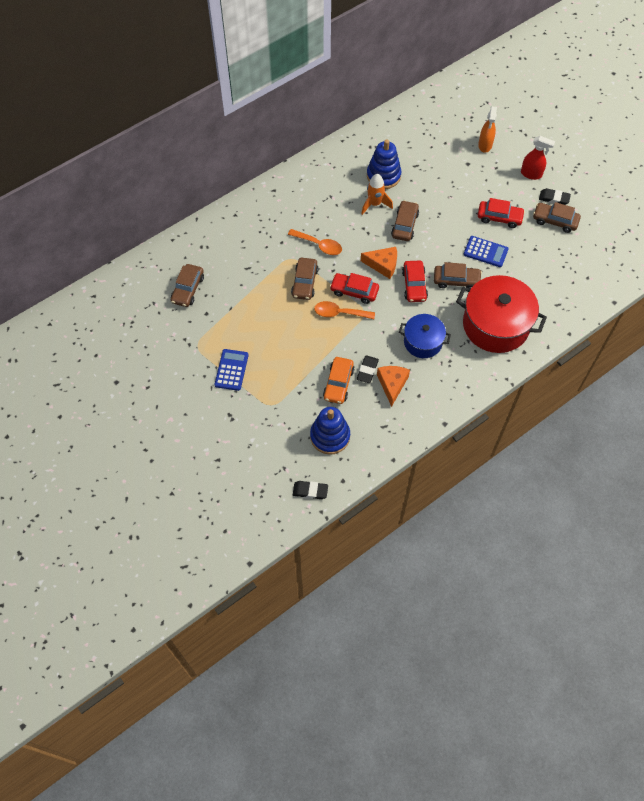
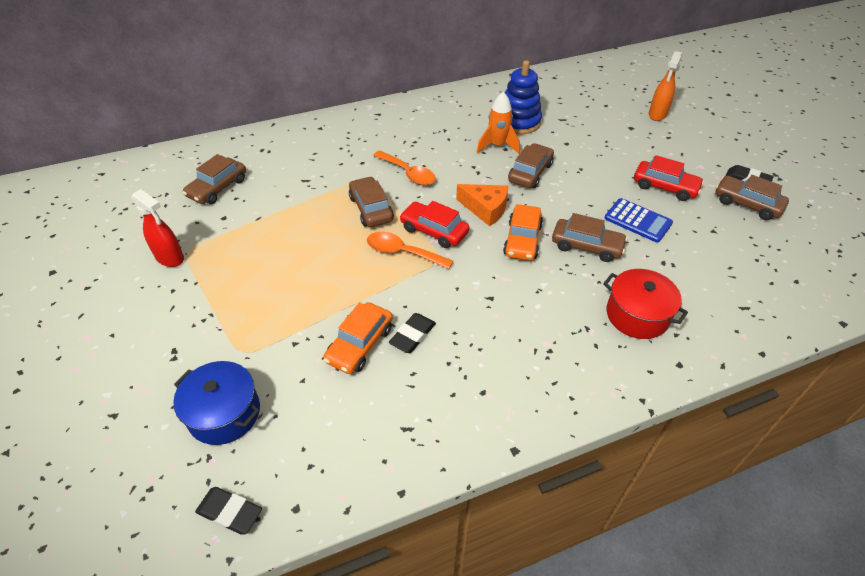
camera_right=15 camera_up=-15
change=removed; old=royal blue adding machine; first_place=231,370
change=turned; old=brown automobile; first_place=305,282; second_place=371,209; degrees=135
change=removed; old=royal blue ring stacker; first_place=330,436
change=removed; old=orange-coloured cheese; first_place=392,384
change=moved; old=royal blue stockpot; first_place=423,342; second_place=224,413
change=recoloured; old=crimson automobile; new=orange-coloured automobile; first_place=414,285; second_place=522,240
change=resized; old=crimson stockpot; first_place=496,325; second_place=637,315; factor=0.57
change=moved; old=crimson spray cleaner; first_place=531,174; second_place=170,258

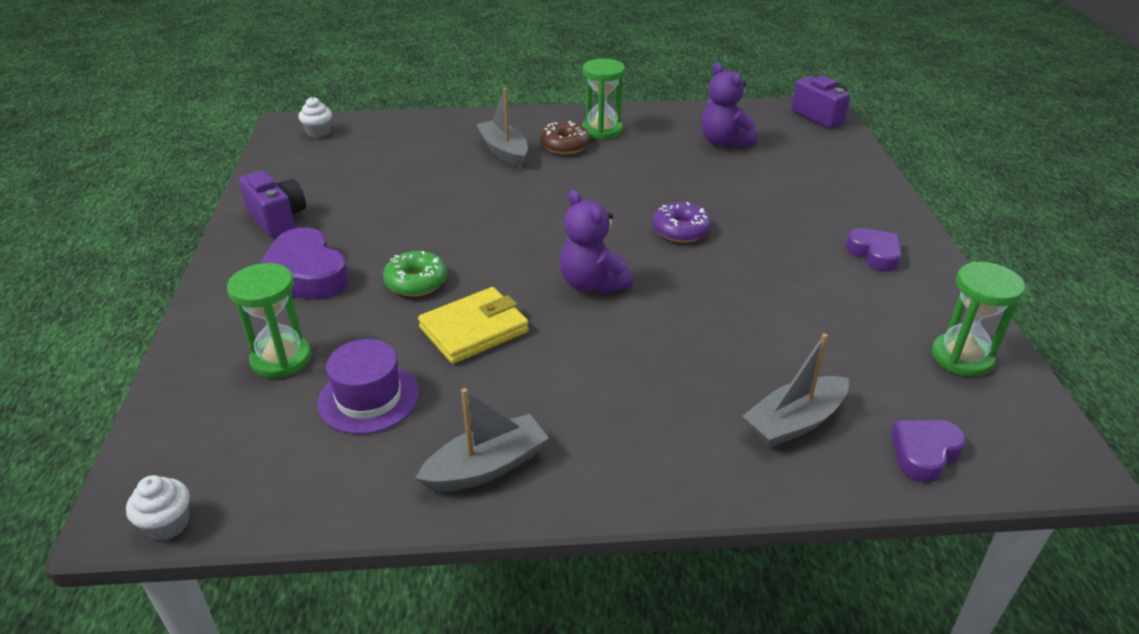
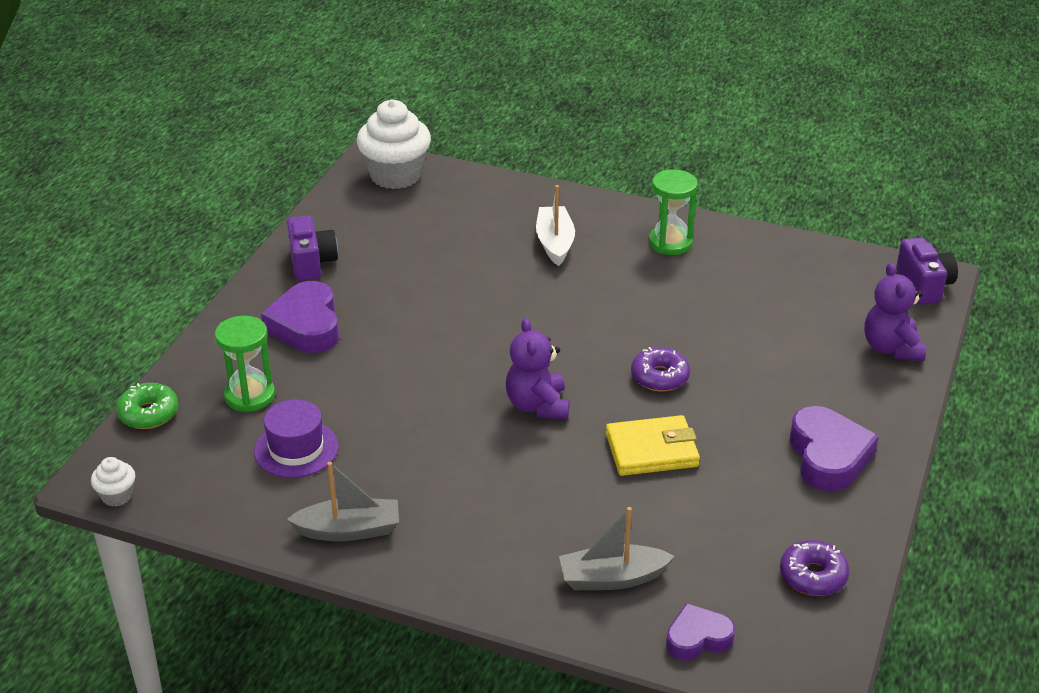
camera_right=25 camera_up=0
change=resized; old=pure white fairy cake; first_place=318,132; second_place=395,175; factor=2.19
change=moved; old=green glazed donut; first_place=416,282; second_place=148,413
change=moved; old=golden wallet; first_place=474,330; second_place=652,450
change=recoloured; old=gray boat; new=pure white boat; first_place=504,151; second_place=555,243
change=removed; old=brown glazed donut; first_place=565,145
change=moved; old=royal purple teddy; first_place=724,142; second_place=891,348
change=resized; old=royal purple heart shape; first_place=874,254; second_place=828,456; factor=1.62
change=replaced; old=green sandglass; new=royal purple glazed donut; first_place=962,357; second_place=813,576

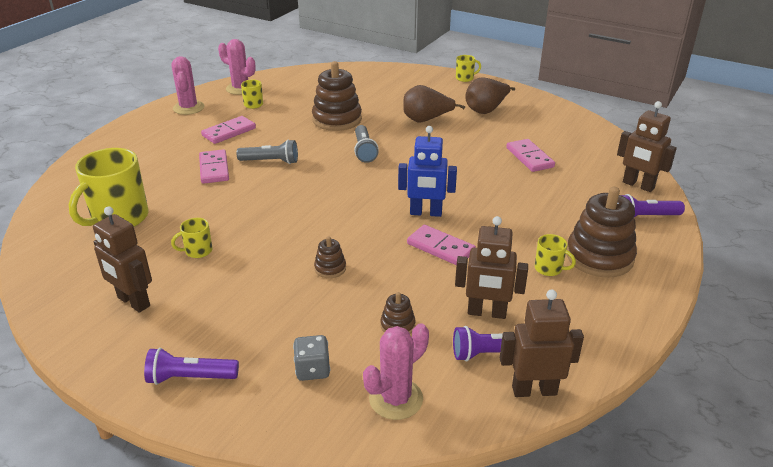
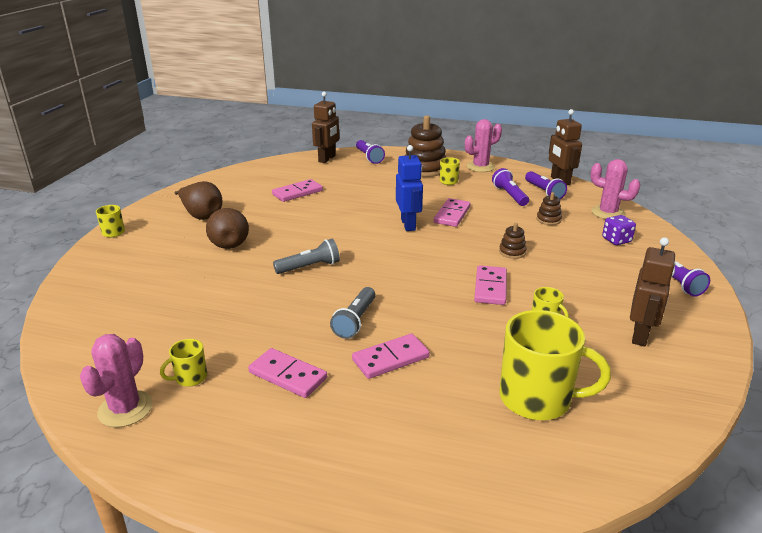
camera_right=-105 camera_up=-5
change=moved; old=rosy saguaro cactus; first_place=188,108; second_place=480,167
change=turned; old=gray pocket torch; first_place=270,161; second_place=355,321; degrees=-150
change=recoloured; old=gray game die; new=royal purple game die; first_place=312,369; second_place=616,240
change=removed; old=brown ring stacker; first_place=337,119
change=replaced; old=brown robot; new=royal purple pocket torch; first_place=486,313; second_place=509,195
change=added; new=rosy domino piece; second_place=490,287

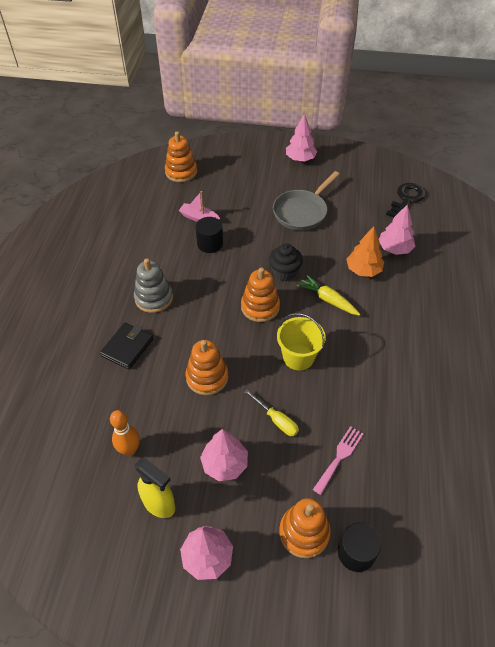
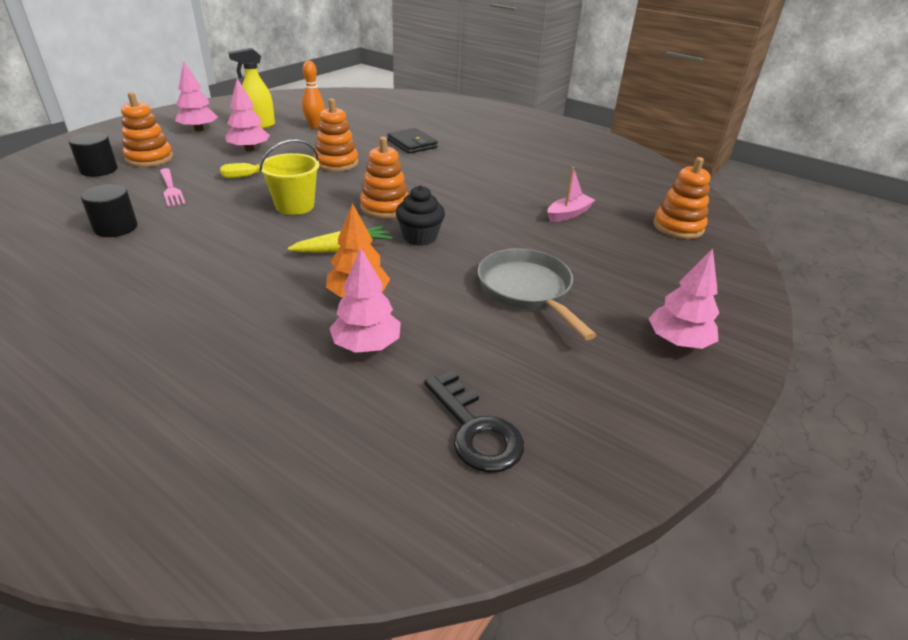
camera_right=115 camera_up=-15
change=removed; old=gray ring stacker; first_place=154,298
change=moved; old=black cylinder; first_place=210,244; second_place=116,227

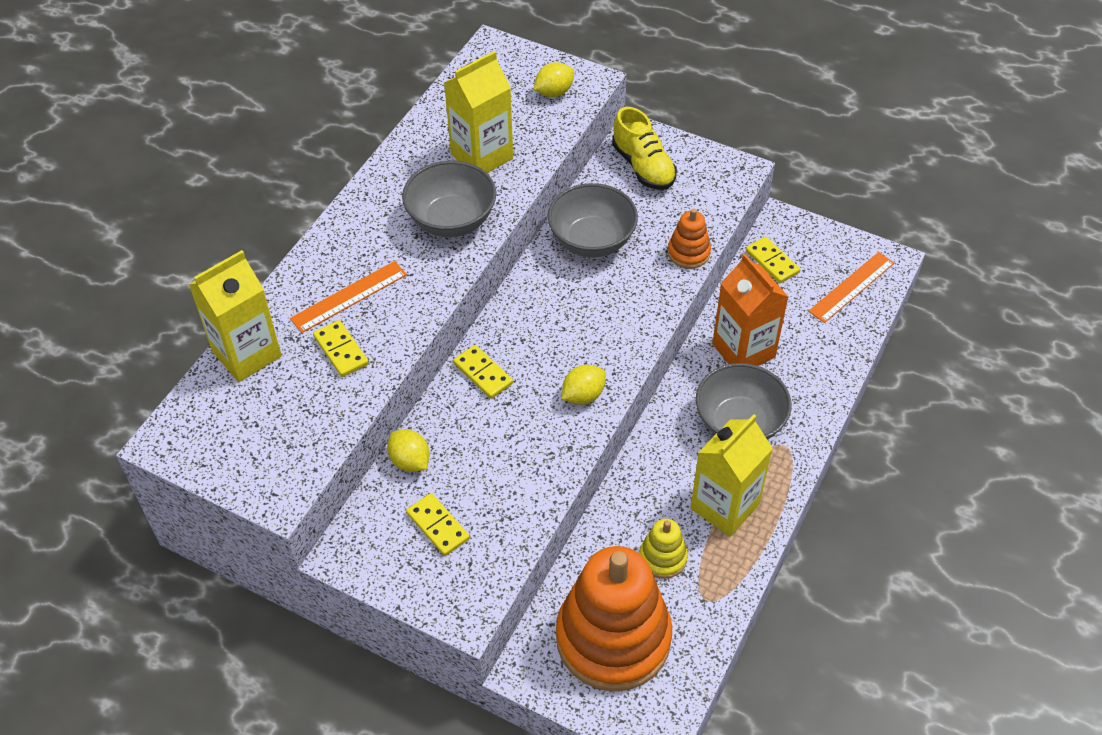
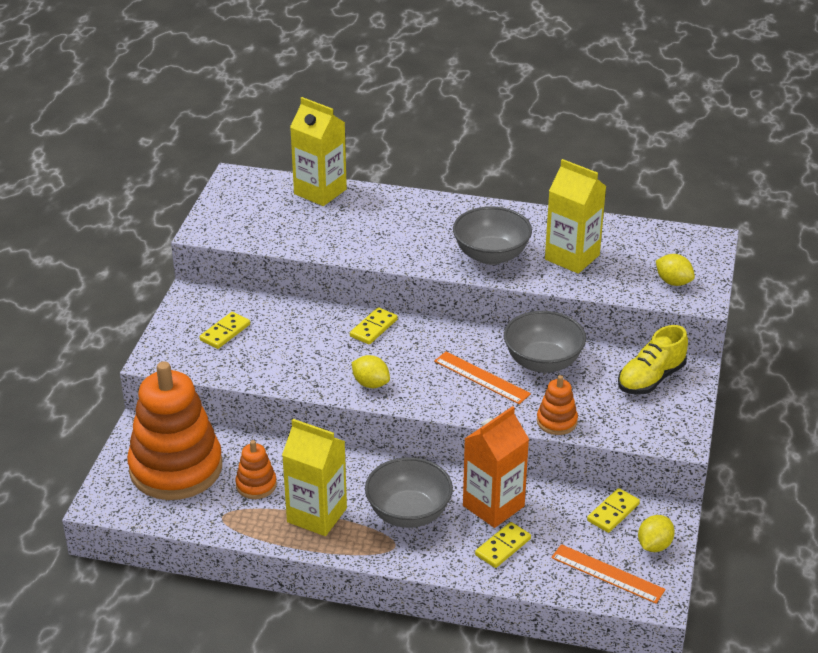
camera_right=75 camera_up=-15
change=moved; old=orange-coloured straightedge; first_place=349,297; second_place=481,377
change=moved; old=golden domino piece; first_place=341,350; second_place=503,547
change=moved; old=golden lemon; first_place=410,461; second_place=654,545
change=recoloured; old=golden ring stacker; new=orange-coloured ring stacker; first_place=663,557; second_place=256,485

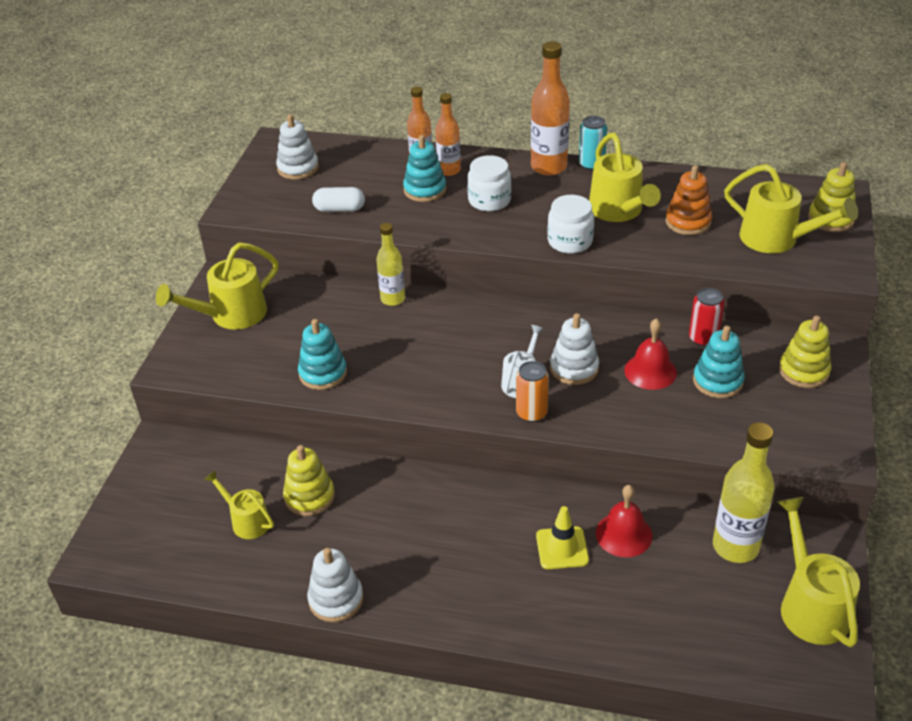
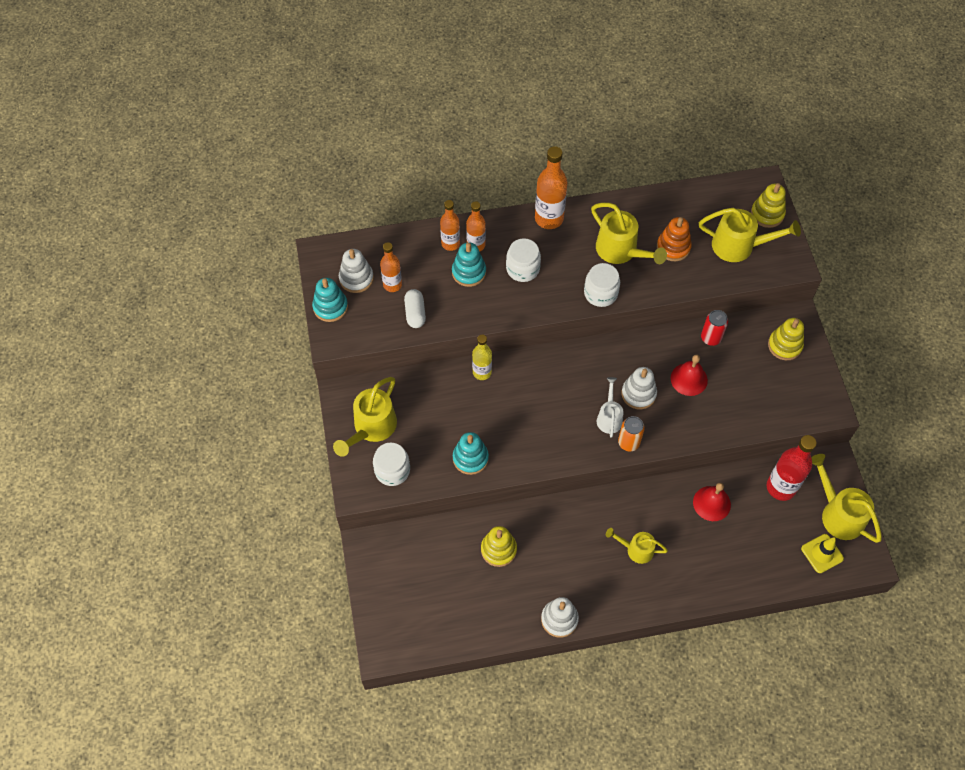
camera_right=-25 camera_up=20
change=moved; old=golden watering pot; first_place=246,520; second_place=635,549
change=turned; old=pure white pill; first_place=339,209; second_place=415,313; degrees=-75
change=moved; old=golden traffic cone; first_place=562,548; second_place=822,553
change=removed; old=teal soda can; first_place=591,164
change=moved; old=teal ring stacker; first_place=717,381; second_place=330,307
change=recoloured; old=golden drink bottle; new=crimson drink bottle; first_place=735,546; second_place=781,487
change=added; new=pure white preserve jar; second_place=392,470
change=added; new=orange-coloured drink bottle; second_place=392,285

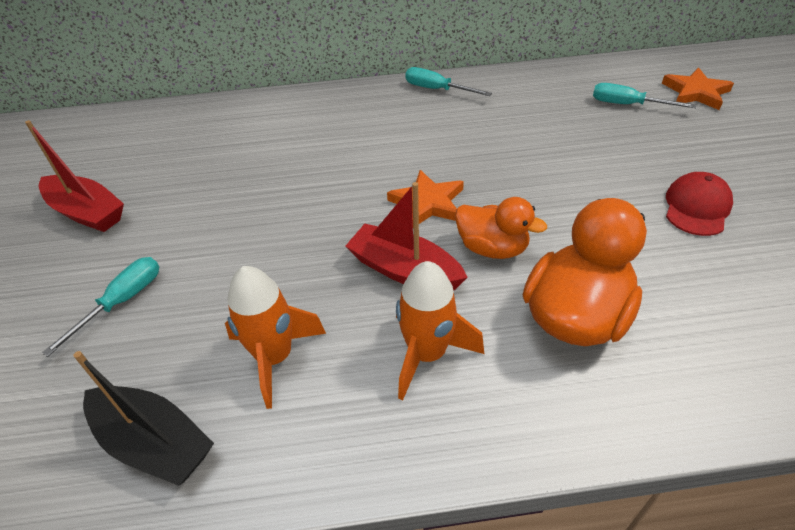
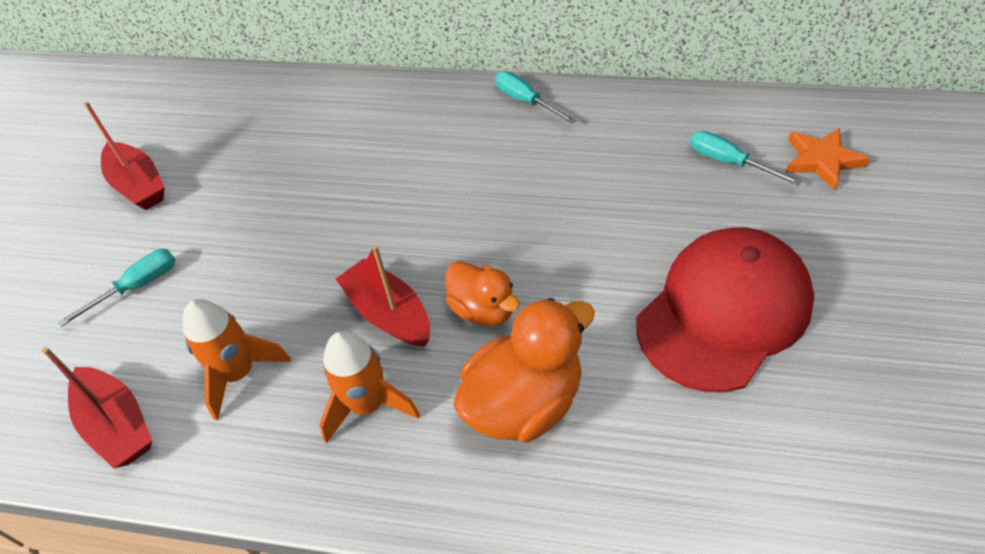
camera_right=20 camera_up=5
change=recoloured; old=black boat; new=crimson boat; first_place=154,443; second_place=118,425
change=removed; old=orange-coloured star shape; first_place=428,203
change=resized; old=crimson cap; first_place=696,207; second_place=724,312; factor=2.08

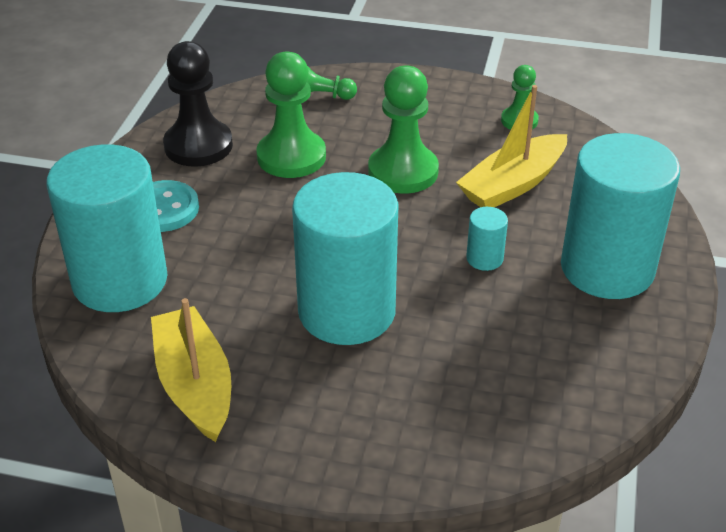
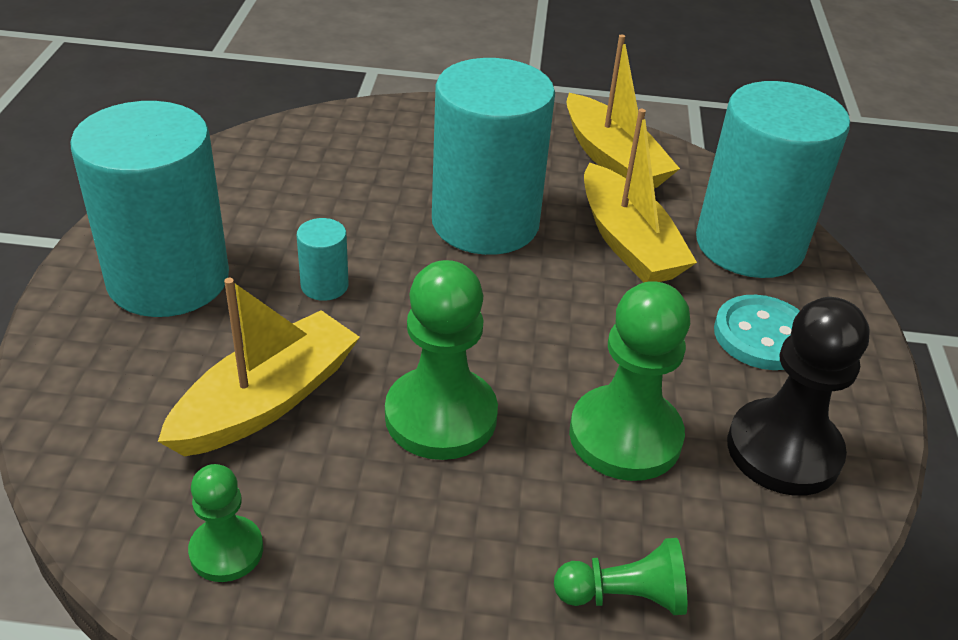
camera_right=170 camera_up=0
change=added; new=golden boat; second_place=628,242

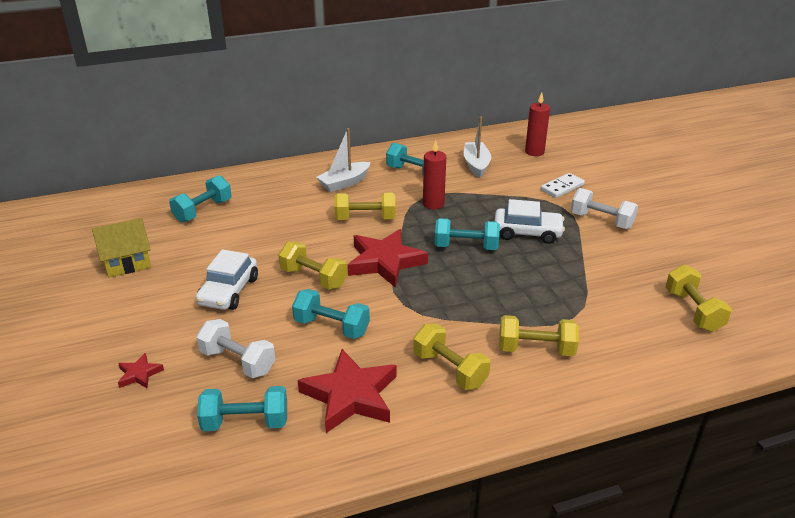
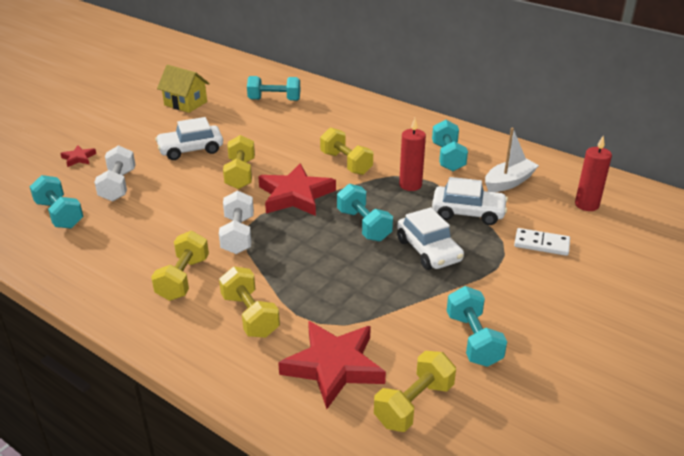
camera_right=55 camera_up=0
change=moved; old=teal free weight; first_place=332,327; second_place=473,340
change=moved; old=crimson star shape; first_place=350,395; second_place=334,366
change=removed; old=pure white boat; first_place=344,183
change=moved; old=pure white free weight; first_place=601,221; second_place=238,235
change=added; new=pure white automobile; second_place=468,212

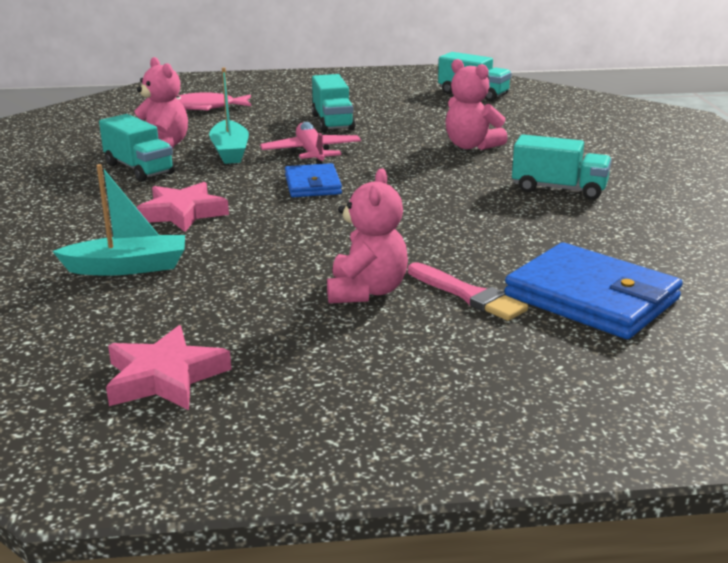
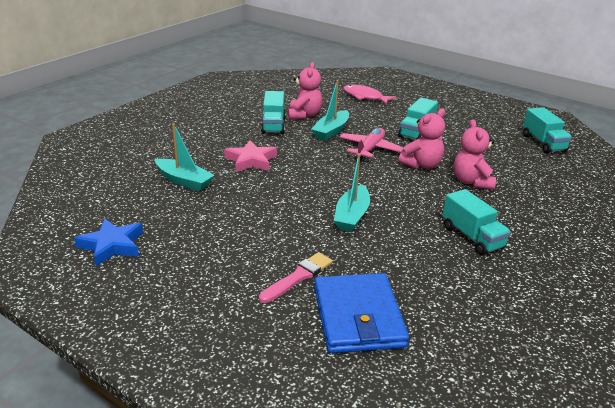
camera_right=40 camera_up=5
change=recoloured; old=rosy star shape; new=royal blue star shape; first_place=164,377; second_place=112,245
change=removed; old=royal blue wallet; first_place=313,185
change=moved; old=rosy teddy; first_place=366,291; second_place=422,165
change=turned; old=rosy paint brush; first_place=467,295; second_place=298,277; degrees=-135
change=added; new=teal boat; second_place=352,216

